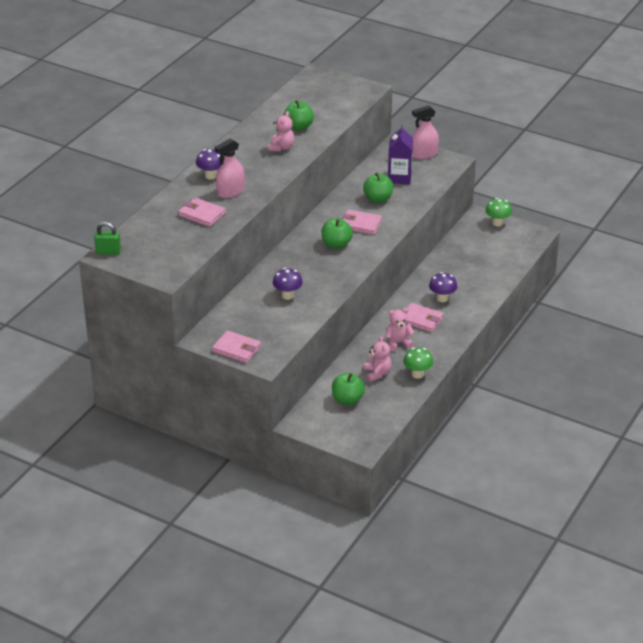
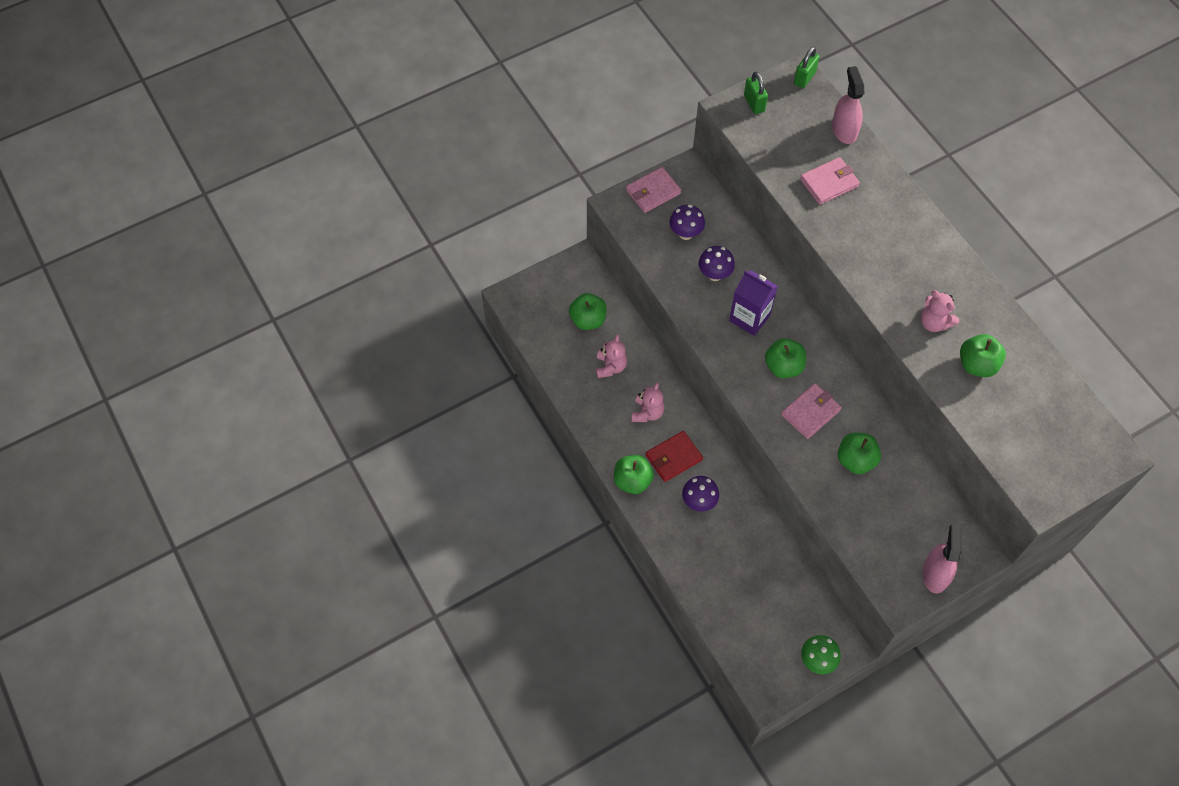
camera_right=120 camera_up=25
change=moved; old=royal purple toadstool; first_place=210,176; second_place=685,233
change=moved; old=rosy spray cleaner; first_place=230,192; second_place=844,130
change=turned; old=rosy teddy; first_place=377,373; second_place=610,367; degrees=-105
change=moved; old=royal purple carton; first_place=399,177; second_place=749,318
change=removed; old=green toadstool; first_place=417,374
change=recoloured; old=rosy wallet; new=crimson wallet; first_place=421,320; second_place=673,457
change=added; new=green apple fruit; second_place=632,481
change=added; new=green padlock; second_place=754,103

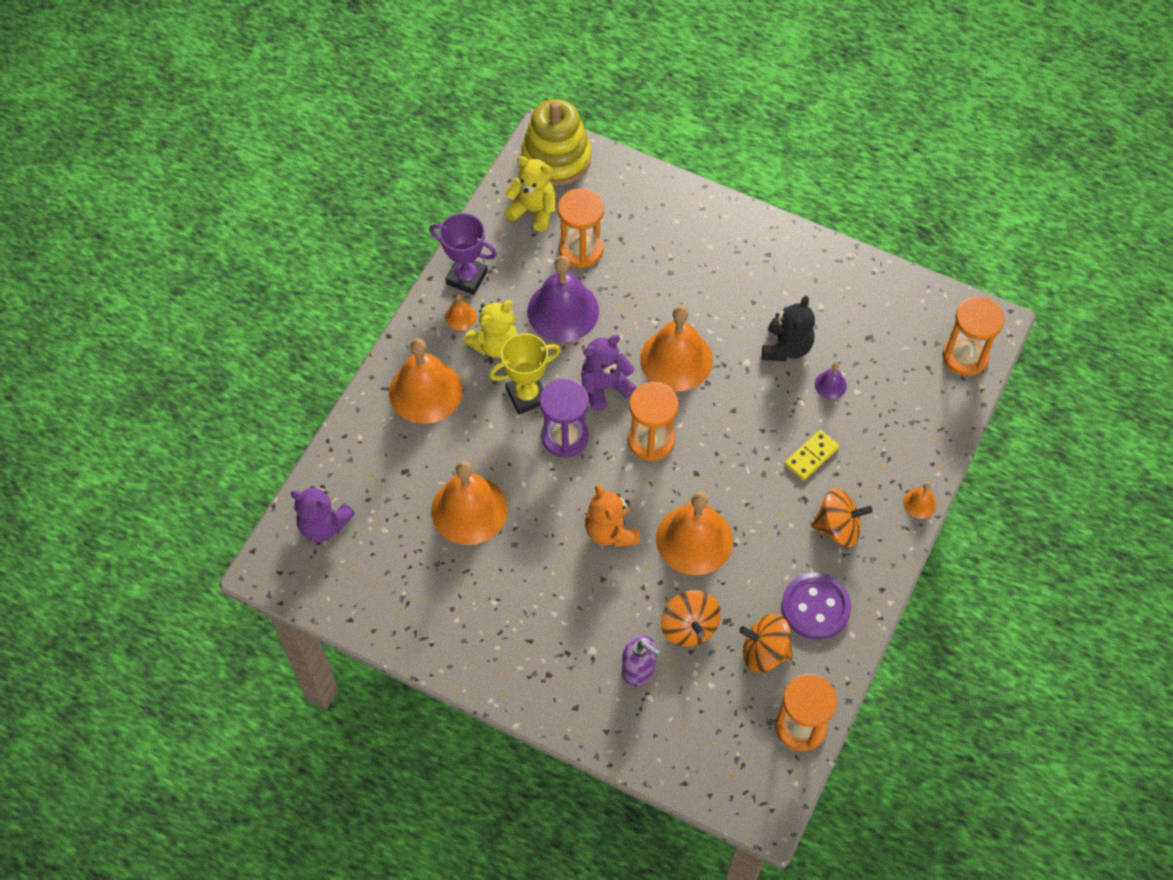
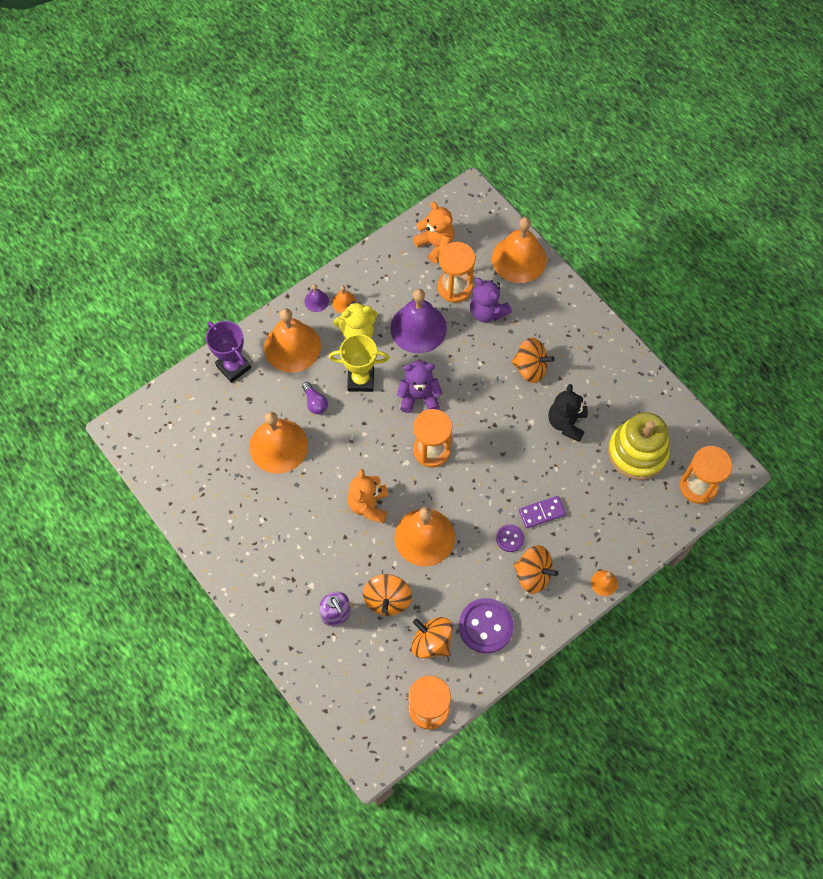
camera_right=25 camera_up=5
change=moved; old=royal purple teddy; first_place=323,525; second_place=487,312
change=moved; old=royal purple prize cup; first_place=466,277; second_place=233,367
change=recoloured; old=golden teddy; new=orange-coloured teddy; first_place=533,211; second_place=435,245
change=moved; old=golden ring stacker; first_place=556,158; second_place=637,452
change=removed; old=royal purple sandglass; first_place=565,437
change=moved; old=orange-coloured hand bell; first_place=676,359; second_place=519,259
change=turned; old=black teddy; first_place=786,347; second_place=566,423; degrees=150
change=recoloured; old=golden domino piece; new=royal purple domino piece; first_place=811,456; second_place=542,512
change=moved; old=royal purple hand bell; first_place=830,385; second_place=316,301
change=added; new=royal purple light bulb; second_place=315,402
change=added; new=royal purple button; second_place=510,538
change=added; new=orange-coloured spinning top; second_place=530,368

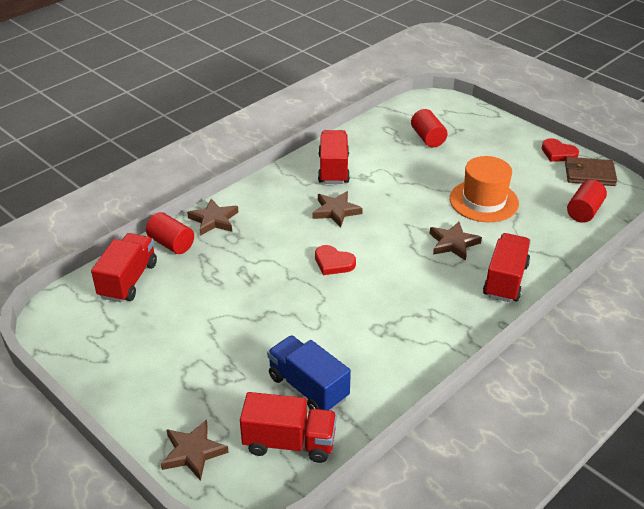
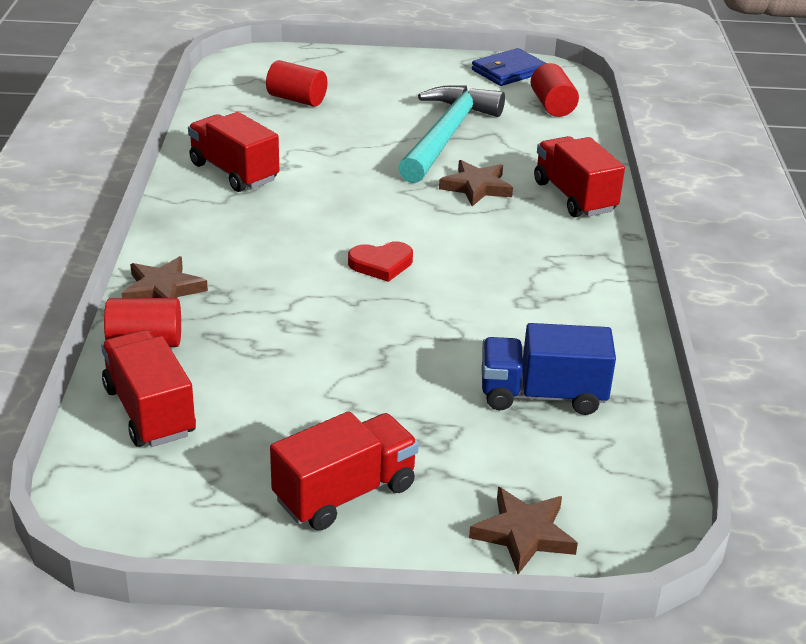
camera_right=-45 camera_up=-5
change=moved; old=crimson lorry; first_place=289,443; second_place=345,493
change=removed; old=brown star shape; first_place=336,211
change=replaced; old=orange-coloured tall hat; new=teal carpenter's hammer; first_place=484,201; second_place=447,135
change=removed; old=crimson heart shape; first_place=558,153
change=recoloured; old=brown wallet; new=royal blue wallet; first_place=589,174; second_place=509,71

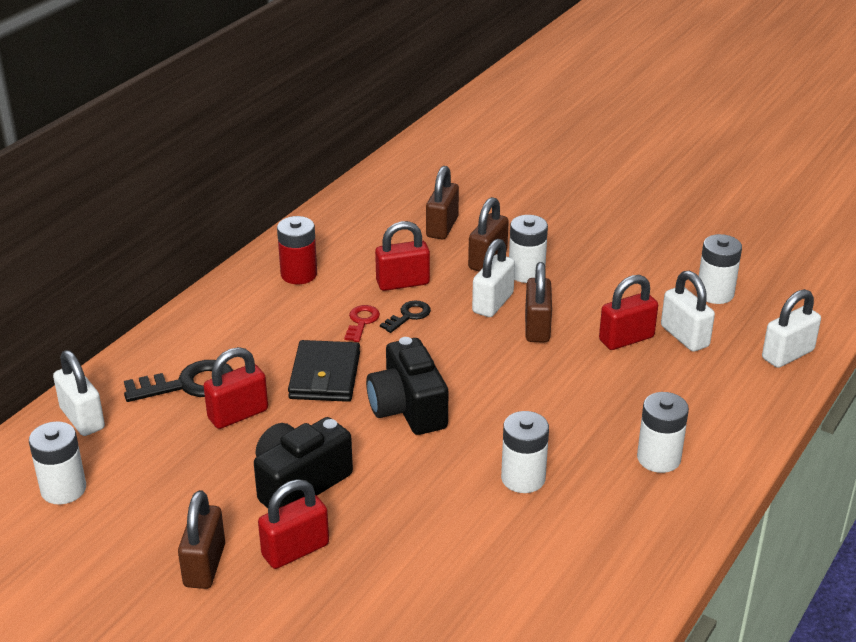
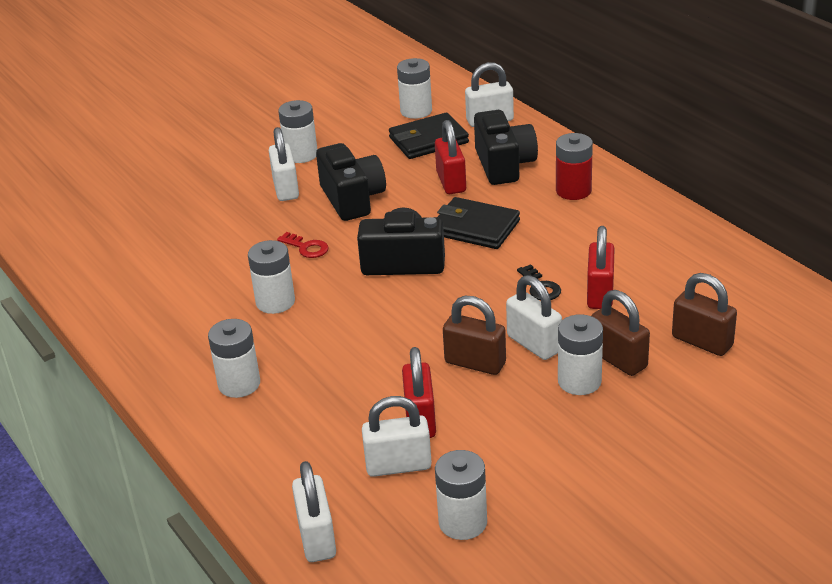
camera_right=115 camera_up=0
change=replaced; old=black key; new=black camera; first_place=189,384; second_place=504,165
change=replaced; old=brown padlock; new=pure white AA battery; first_place=205,565; second_place=301,155
change=recoloured; old=crimson padlock; new=pure white padlock; first_place=295,550; second_place=286,189
change=moved; old=crimson AA battery; first_place=299,274; second_place=573,190
change=moved; old=crimson key; first_place=361,322; second_place=306,247
change=added; new=black wallet; second_place=428,140

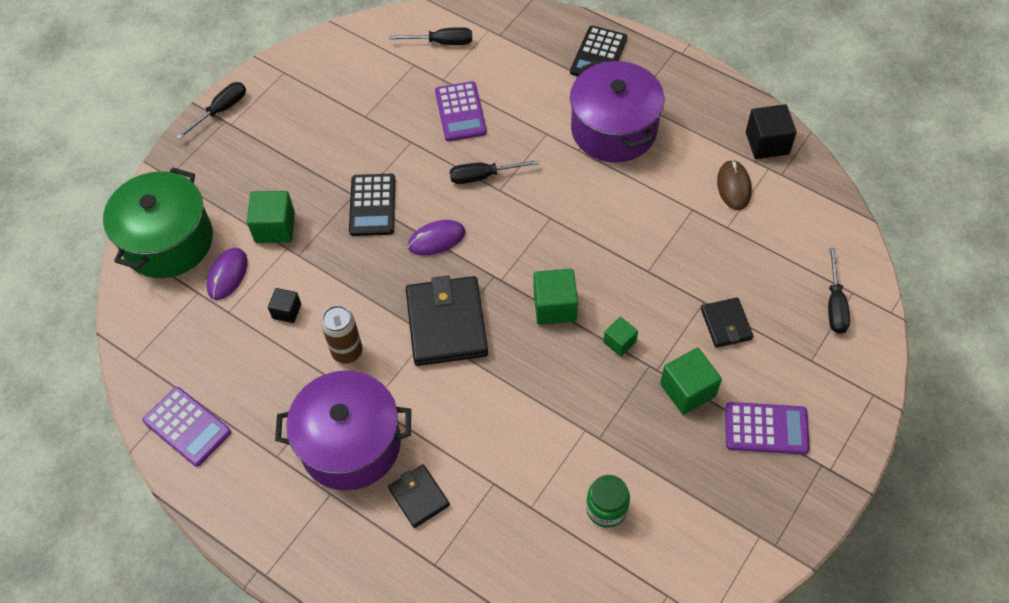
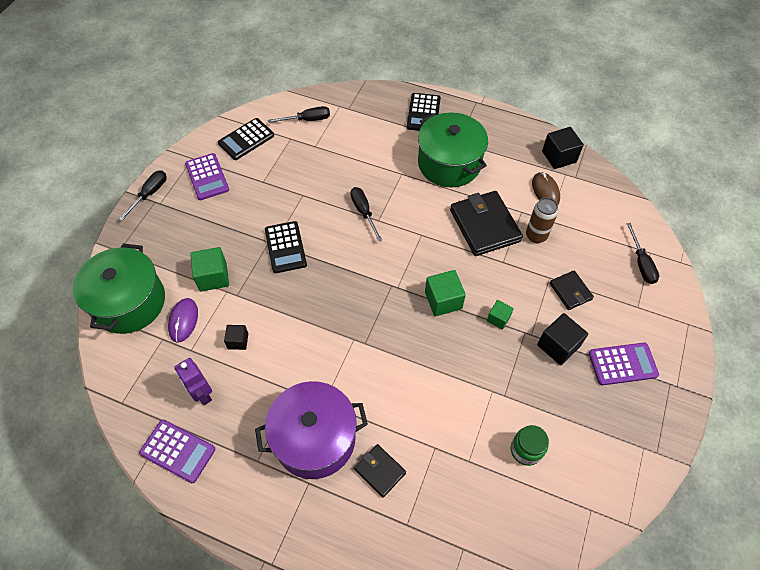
camera_right=-15 camera_up=0
change=moved; old=brown soda can; first_place=347,352; second_place=536,235
change=moved; old=black wallet; first_place=446,324; second_place=484,225
change=removed; old=royal purple computer mouse; first_place=436,239
change=moved; old=royal purple adding machine; first_place=460,112; second_place=207,177
change=turned; old=black screwdriver; first_place=483,176; second_place=363,212; degrees=90
change=recoloured; old=royal purple stockpot; new=green stockpot; first_place=613,129; second_place=449,163
change=recoloured; old=green block; new=black block; first_place=687,390; second_place=558,346
change=added; new=royal purple robot; second_place=202,394
change=added; new=black adding machine; second_place=246,139

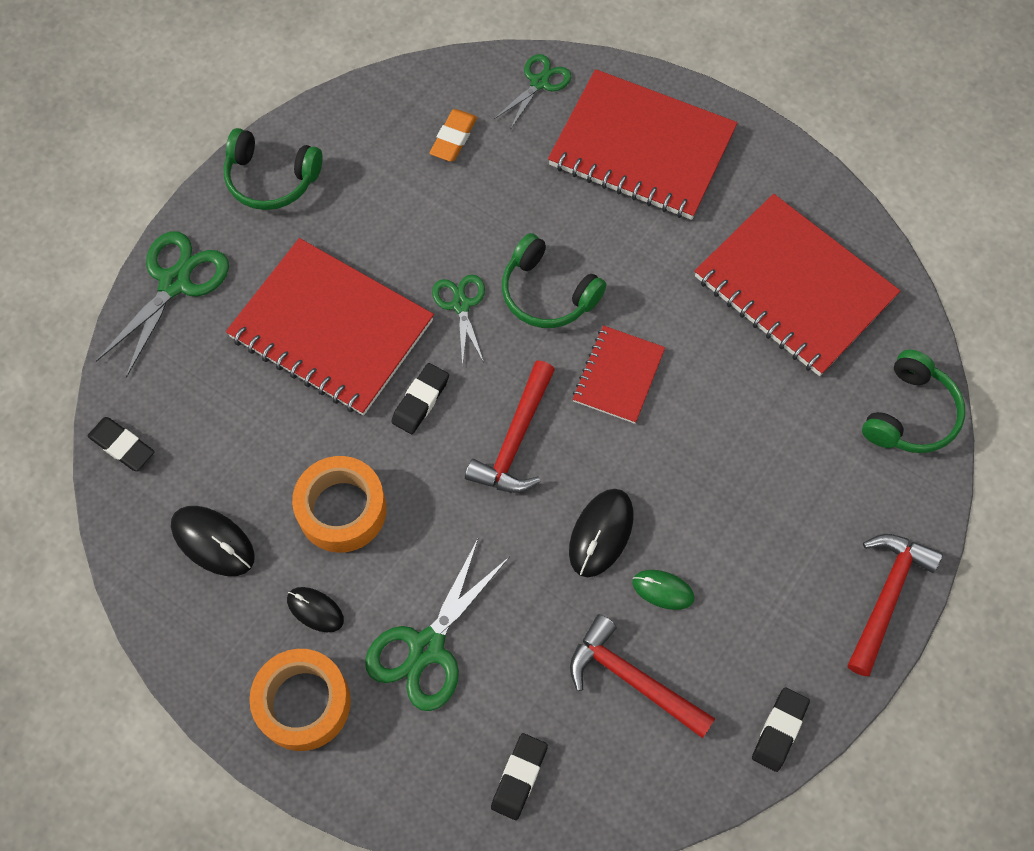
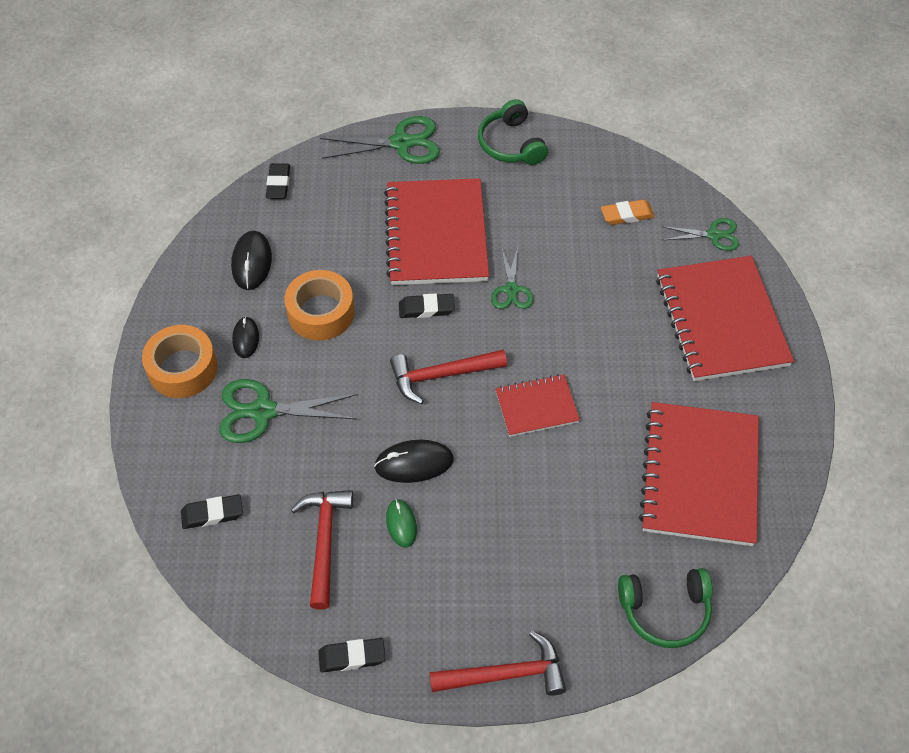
camera_right=55 camera_up=-10
change=turned; old=green pair of scissors; first_place=461,305; second_place=511,290; degrees=135
change=removed; old=green headphones; first_place=547,293

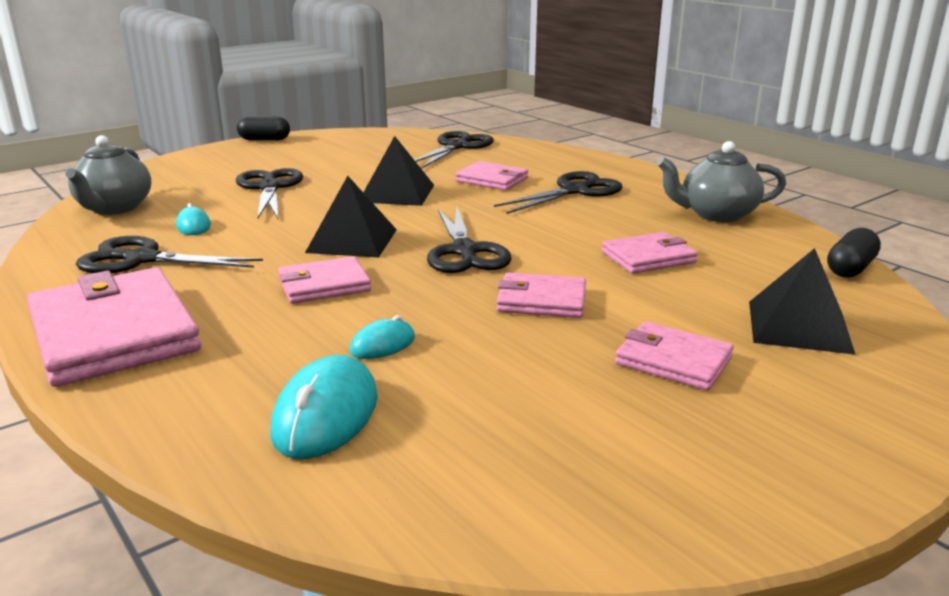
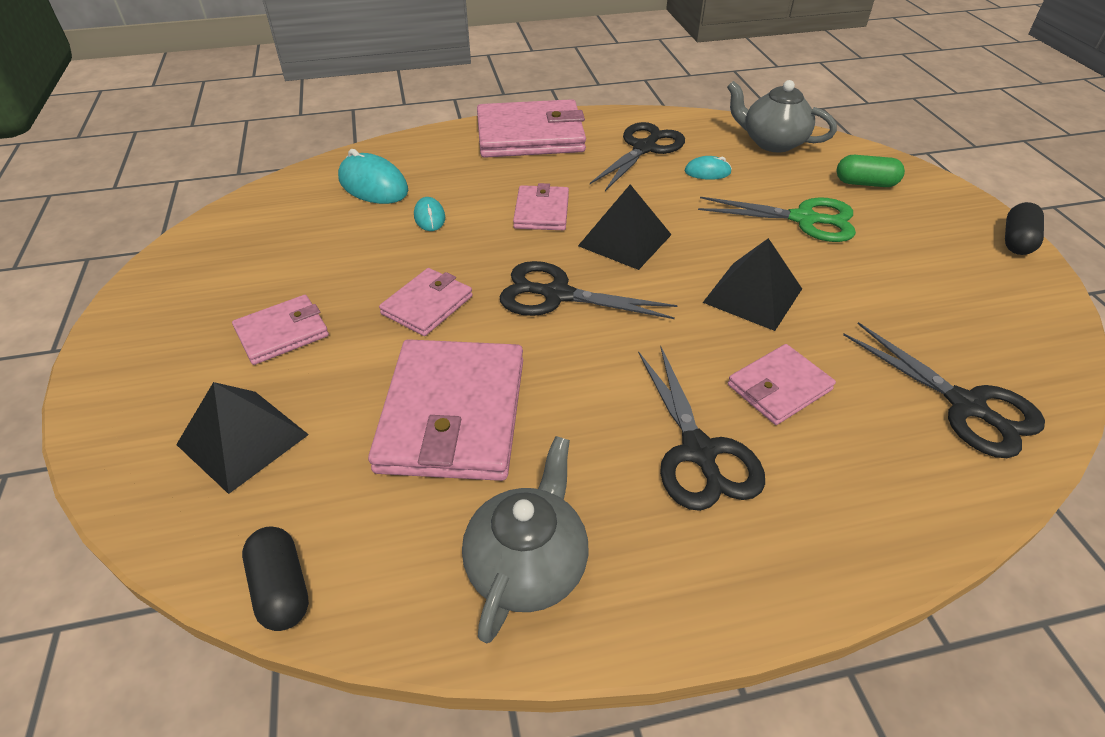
camera_right=115 camera_up=20
change=recoloured; old=black pair of scissors; new=green pair of scissors; first_place=269,188; second_place=803,219
change=resized; old=rosy wallet; first_place=648,257; second_place=452,414; factor=1.84
change=added; new=green pill; second_place=865,183

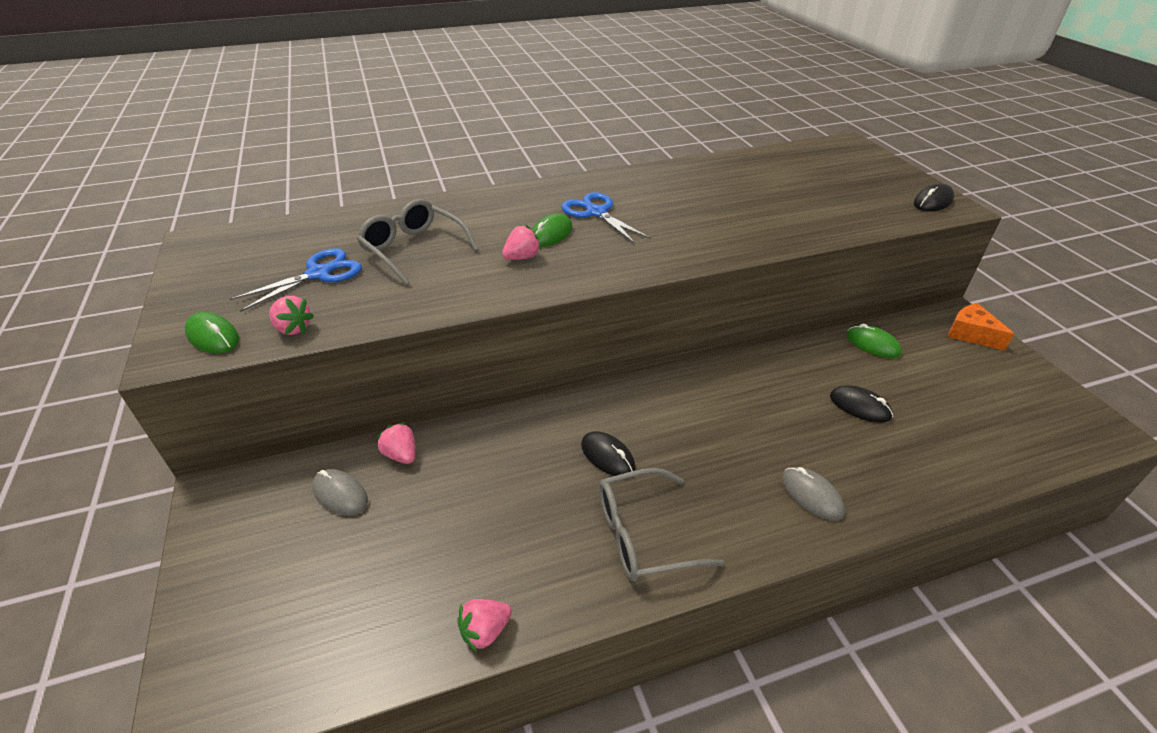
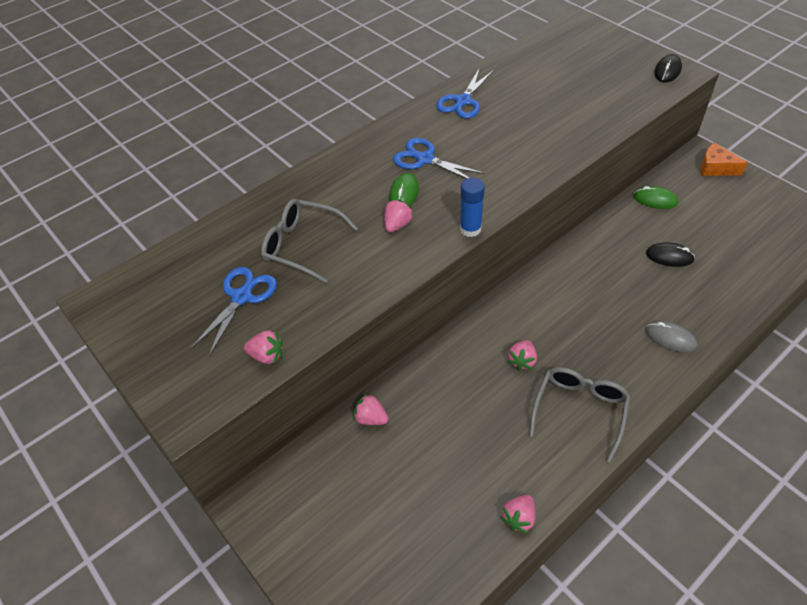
camera_right=-20 camera_up=10
change=removed; old=green computer mouse; first_place=213,336
change=removed; old=gray computer mouse; first_place=340,494
change=replaced; old=black computer mouse; new=rosy berry; first_place=607,456; second_place=522,361
change=turned; old=gray eyeglasses; first_place=643,535; second_place=579,410; degrees=150
change=added; new=royal blue pair of scissors; second_place=463,101
change=added; new=royal blue glue; second_place=470,229

